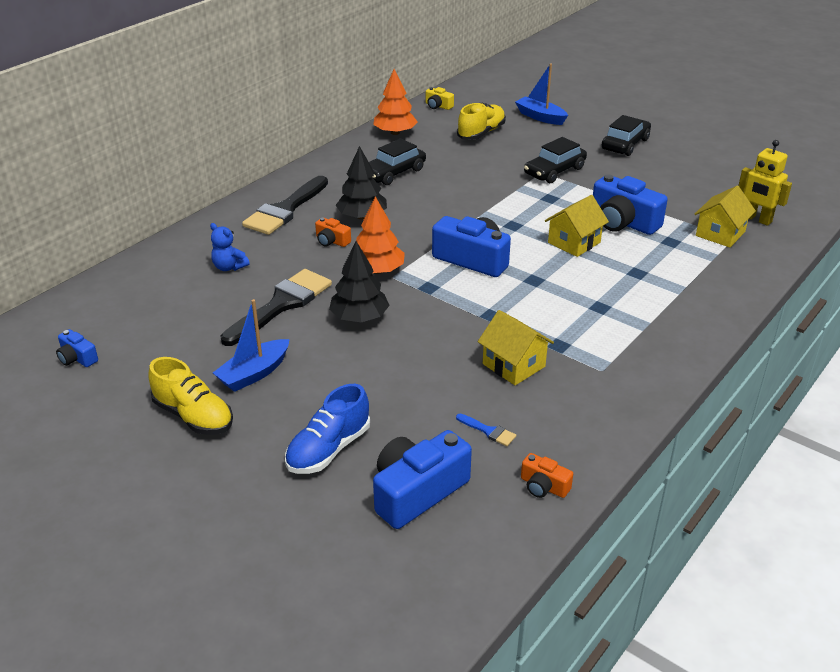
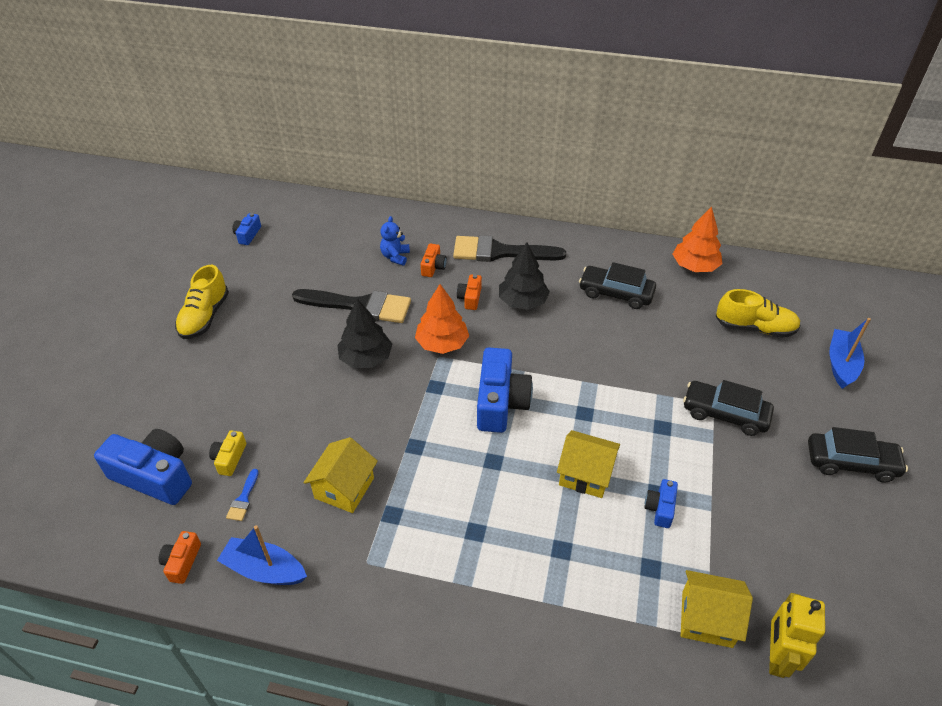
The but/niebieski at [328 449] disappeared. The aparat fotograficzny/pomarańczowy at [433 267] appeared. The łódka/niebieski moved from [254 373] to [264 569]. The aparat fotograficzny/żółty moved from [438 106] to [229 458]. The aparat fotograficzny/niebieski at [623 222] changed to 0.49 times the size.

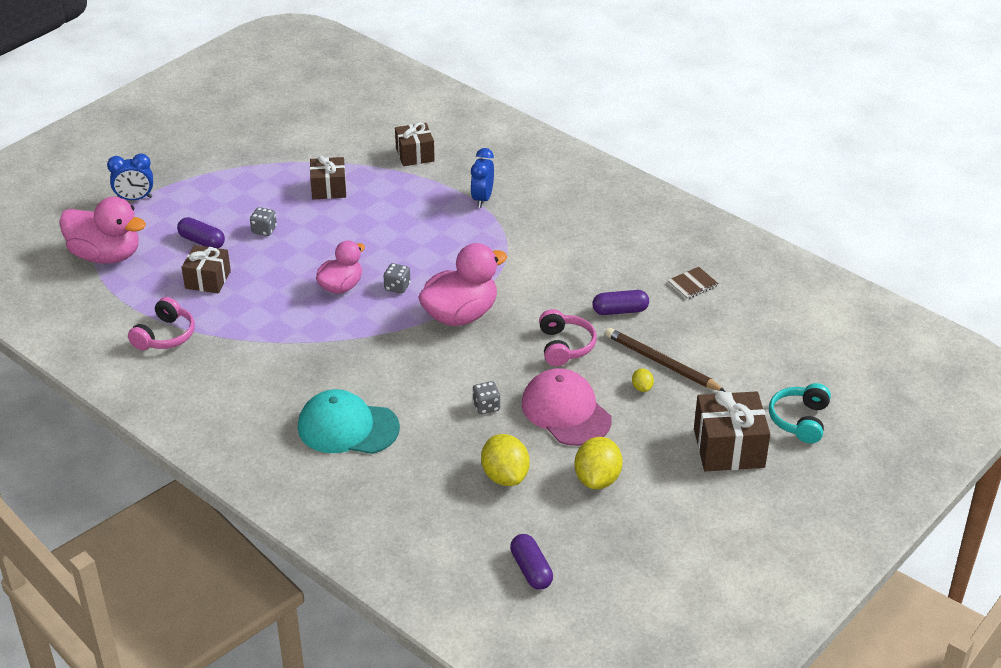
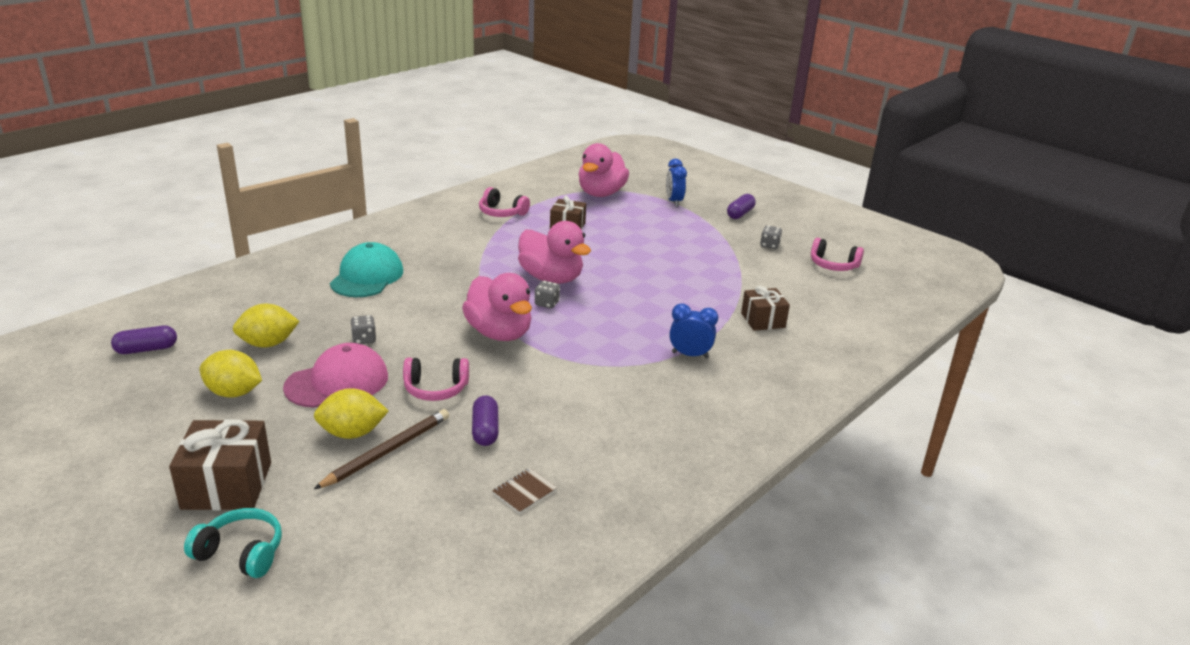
The prezent/brązowy at [329 188] disappeared. The słuchawki/różowy at [833 265] appeared. The kapsułka/fioletowy moved from [202 241] to [740 214]. The kostka do gry/szary moved from [264 230] to [769 245]. The zeszyt/brązowy at [692 284] turned 75 degrees clockwise. The kaczka/różowy at [341 286] changed to 1.57 times the size. The cytryna/żółty at [642 388] changed to 2.07 times the size.

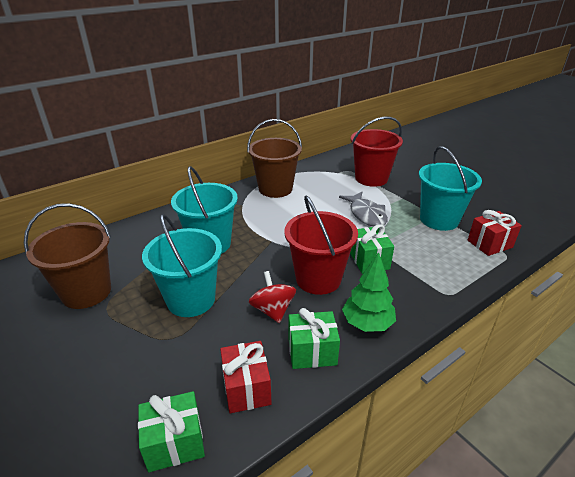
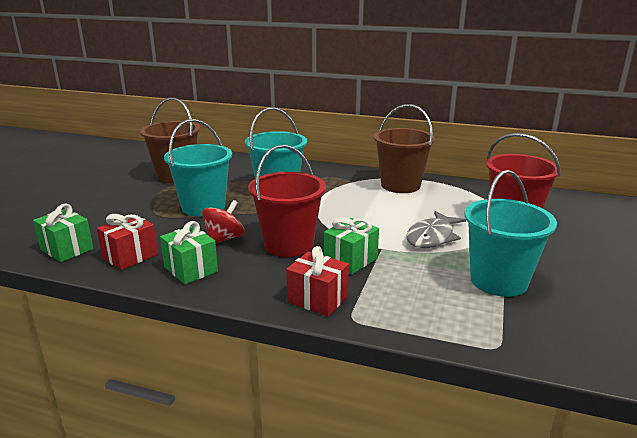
The drzewko/zielony at [367 323] disappeared. The prezent/czerwony moved from [489 244] to [317 299].

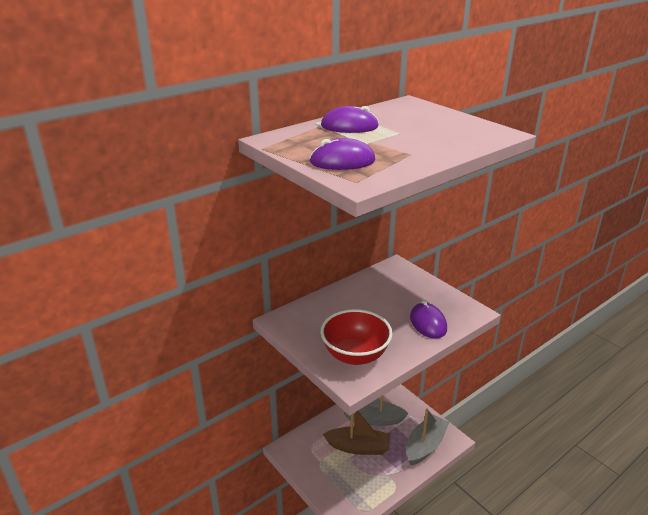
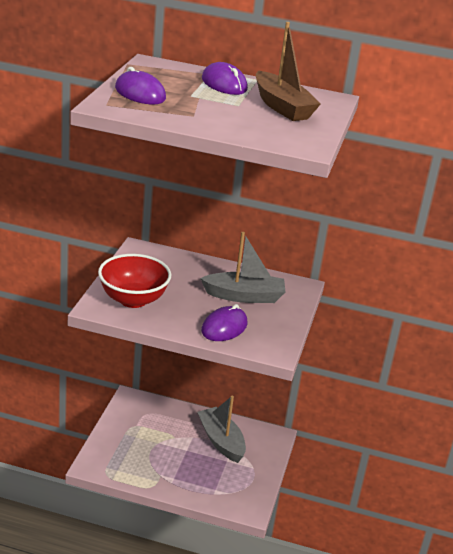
The łódka/brązowy moved from [358 447] to [282 107]. The łódka/szary moved from [425 445] to [244 296].

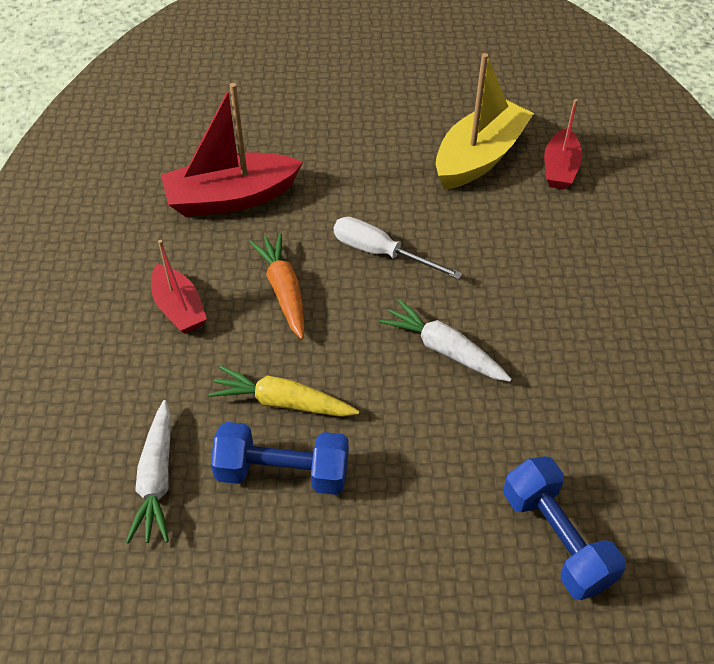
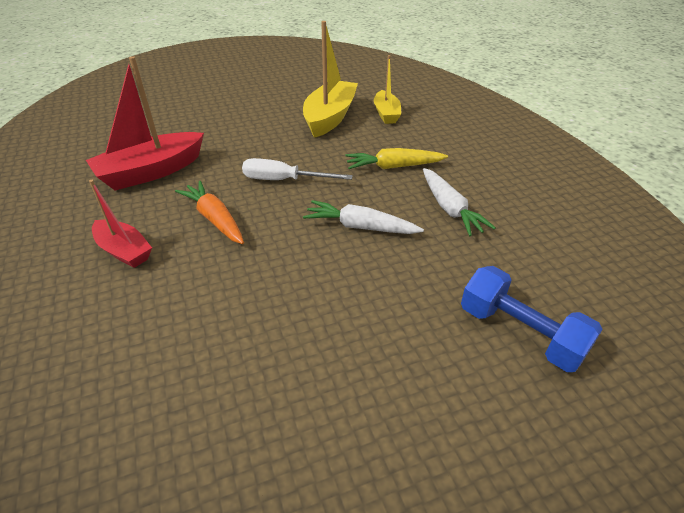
The hantel/niebieski at [283 472] disappeared. The marchewka/biały moved from [157 479] to [449 208]. The marchewka/żółty moved from [283 402] to [394 167]. The łódka/czerwony at [560 169] became the łódka/żółty at [386 114].

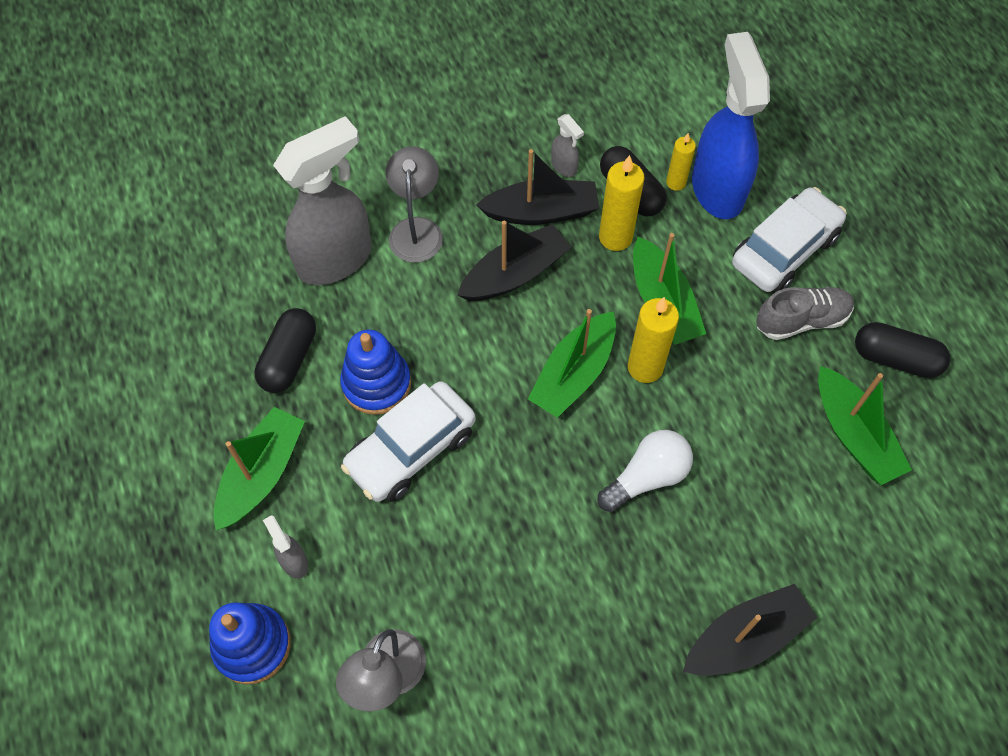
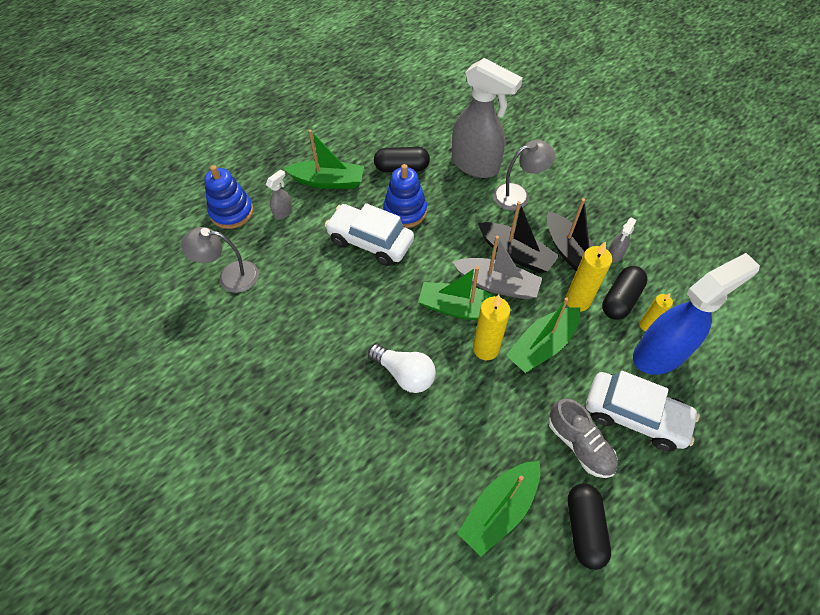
The łódka/czarny at [745 638] disappeared. The łódka/szary at [497 284] appeared.

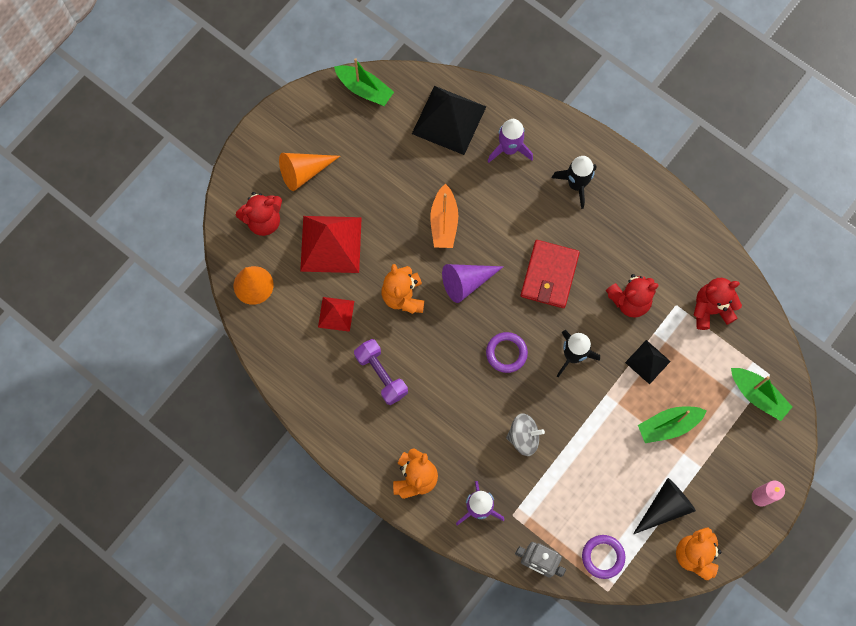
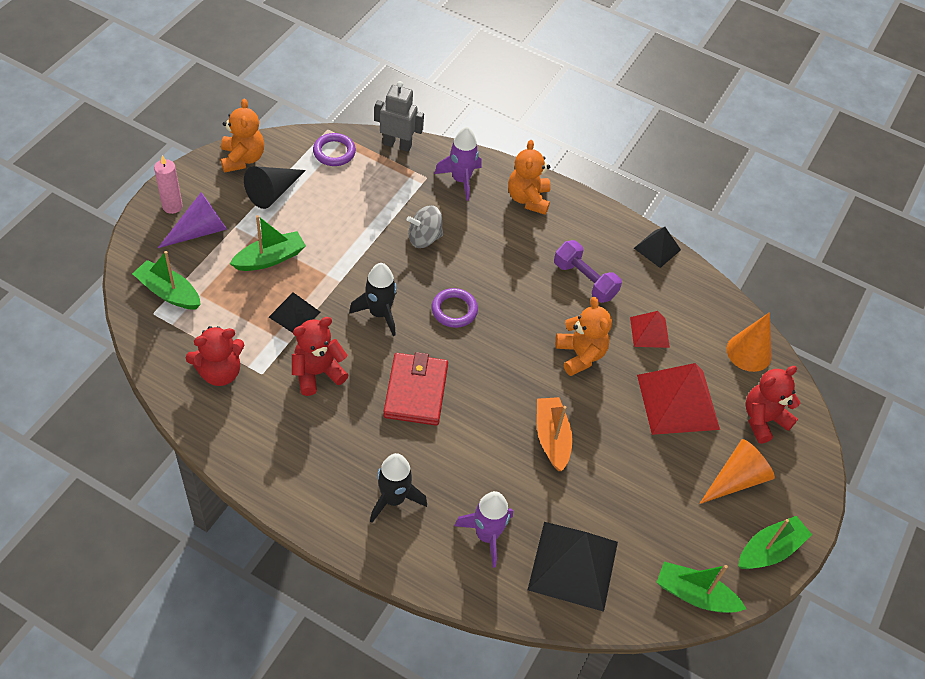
The piramida/czarny at [657 249] appeared. The łódka/zielony at [769 550] appeared. The stożek/fioletowy moved from [466 282] to [200 231].

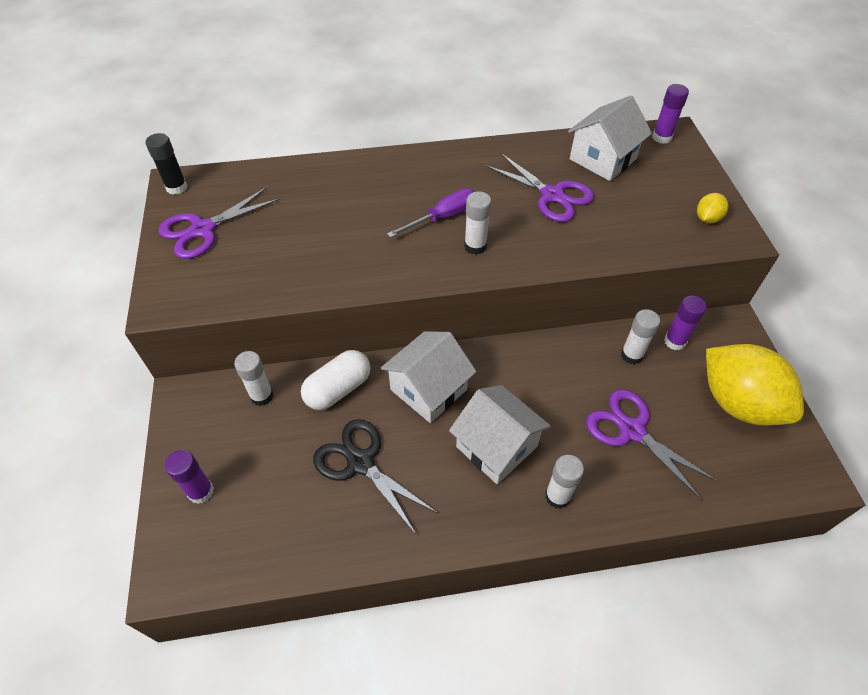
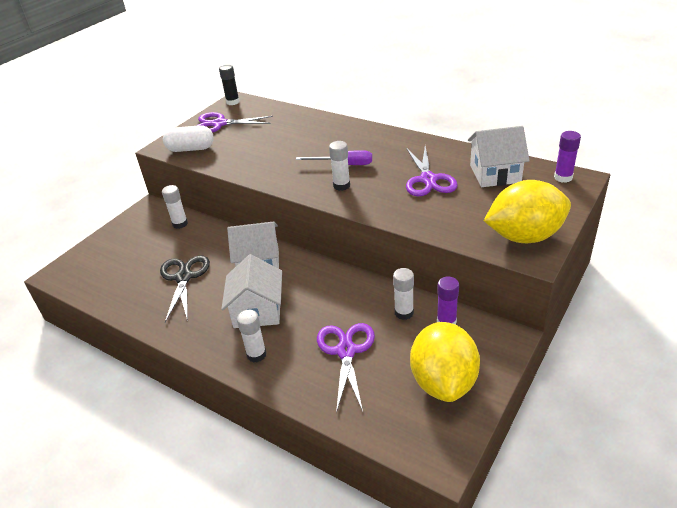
The klej w sztyfcie/fioletowy at [201 491] disappeared. The kapsułka/biały moved from [338 389] to [191 149]. The cytryna/żółty at [707 218] changed to 2.40 times the size.

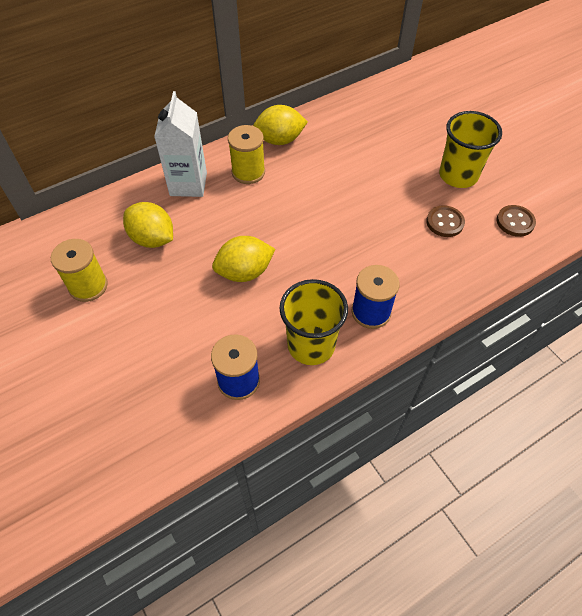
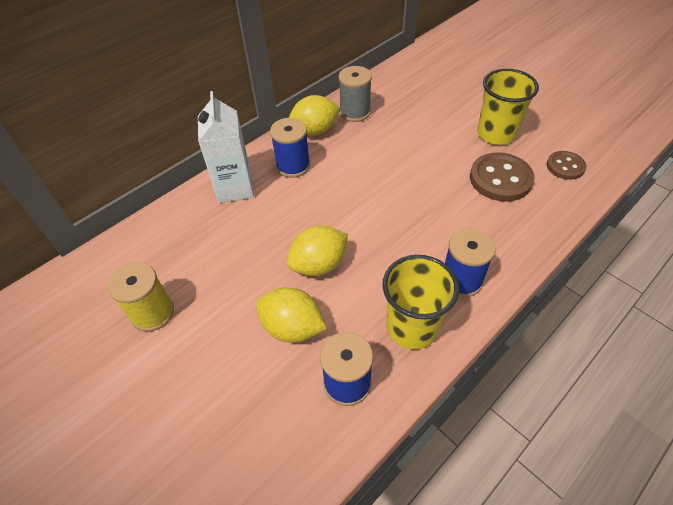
The szpulka/szary at [355 112] appeared. The cytryna/żółty moved from [152 239] to [292 327]. The szpulka/żółty at [248 172] became the szpulka/niebieski at [293 166]. The guzik/brązowy at [445 222] changed to 1.64 times the size.

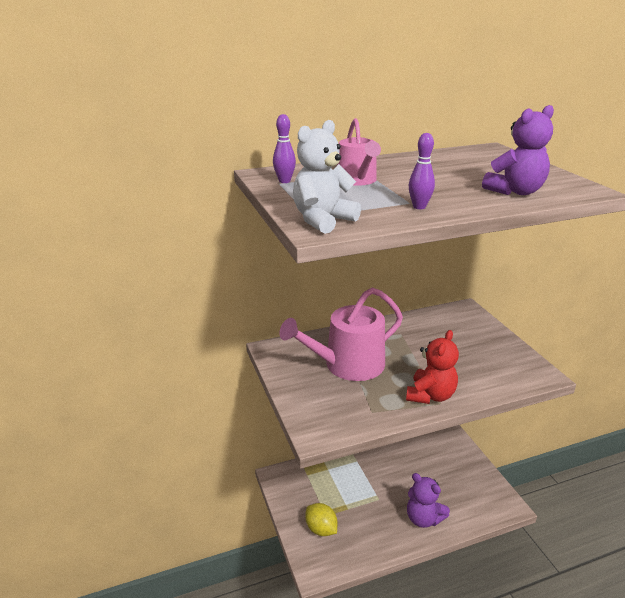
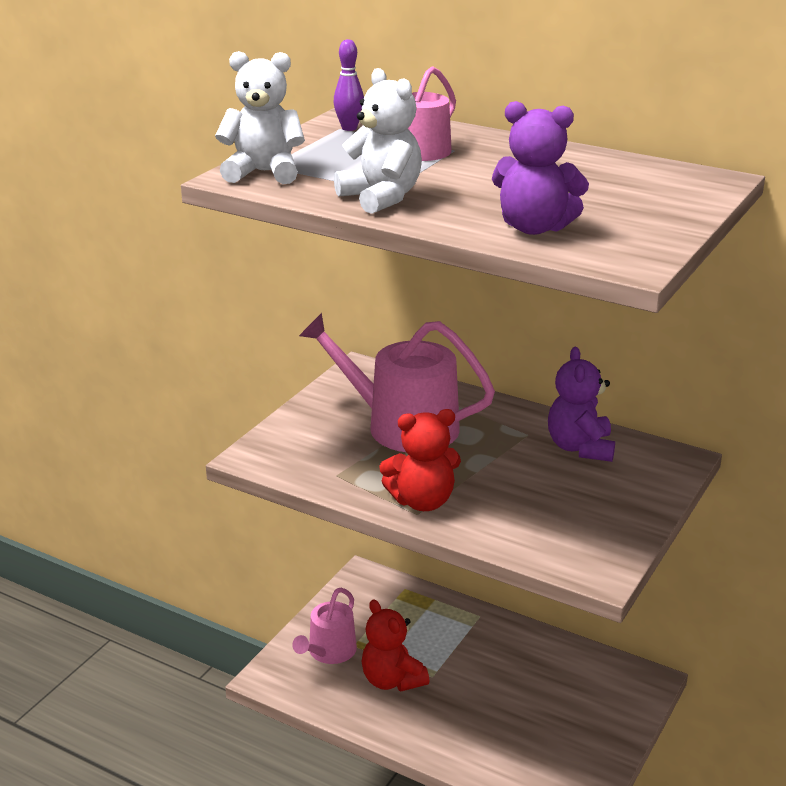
The miś/czerwony at [392 680] appeared. The miś/fioletowy moved from [423 518] to [580 447]. The cytryna/żółty at [321 529] was replaced by the konewka/różowy at [329 652]. The kręgiel/fioletowy at [419 207] was replaced by the miś/biały at [381 198].

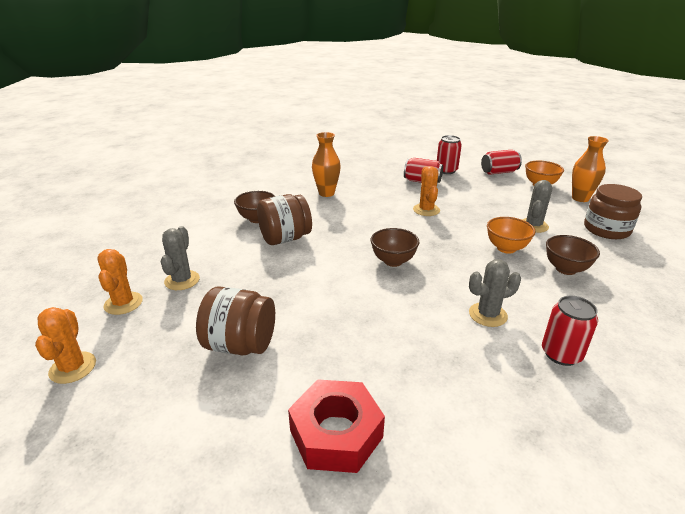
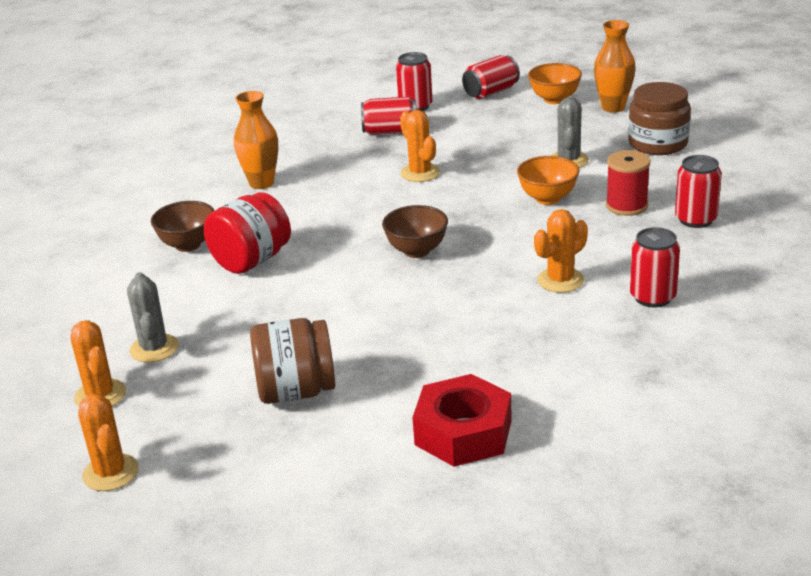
The puszka/czerwony at [696 219] appeared. The miska/brązowy at [565 269] was replaced by the szpulka/czerwony at [626 206]. The słoik/brązowy at [285 238] became the słoik/czerwony at [251 260]. The kaktus/szary at [487 315] became the kaktus/pomarańczowy at [560 280].

